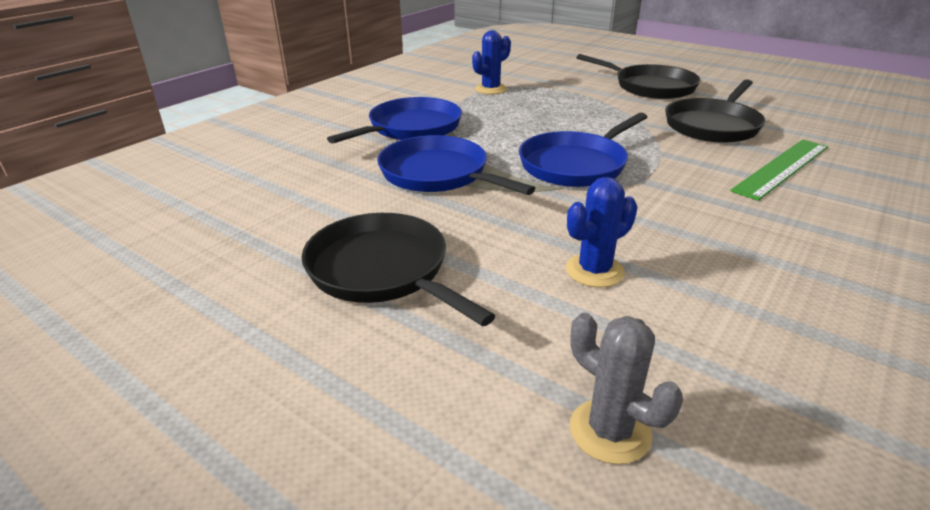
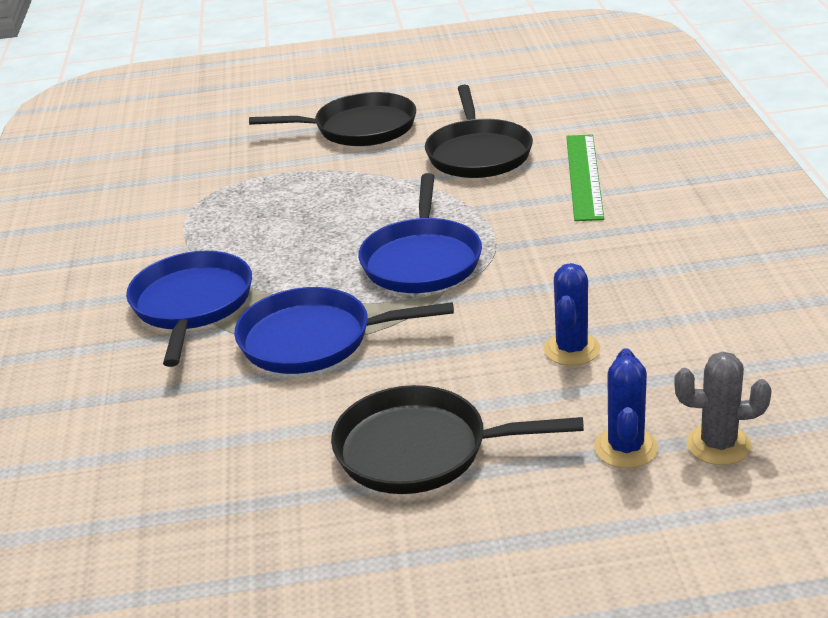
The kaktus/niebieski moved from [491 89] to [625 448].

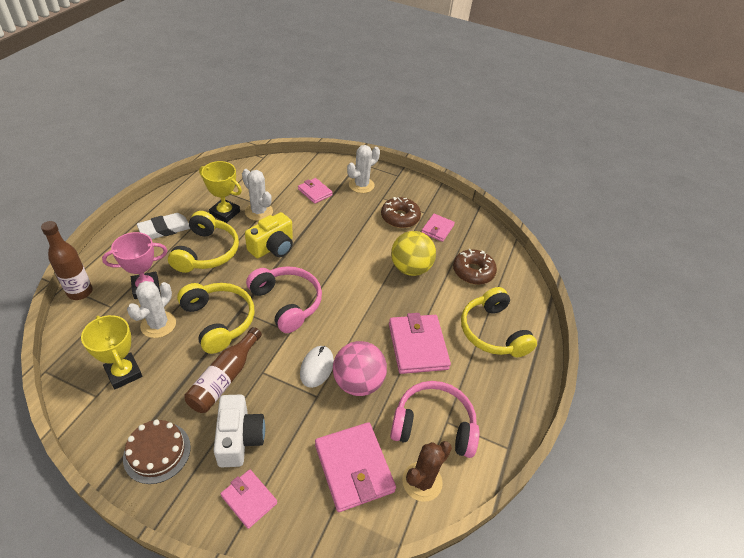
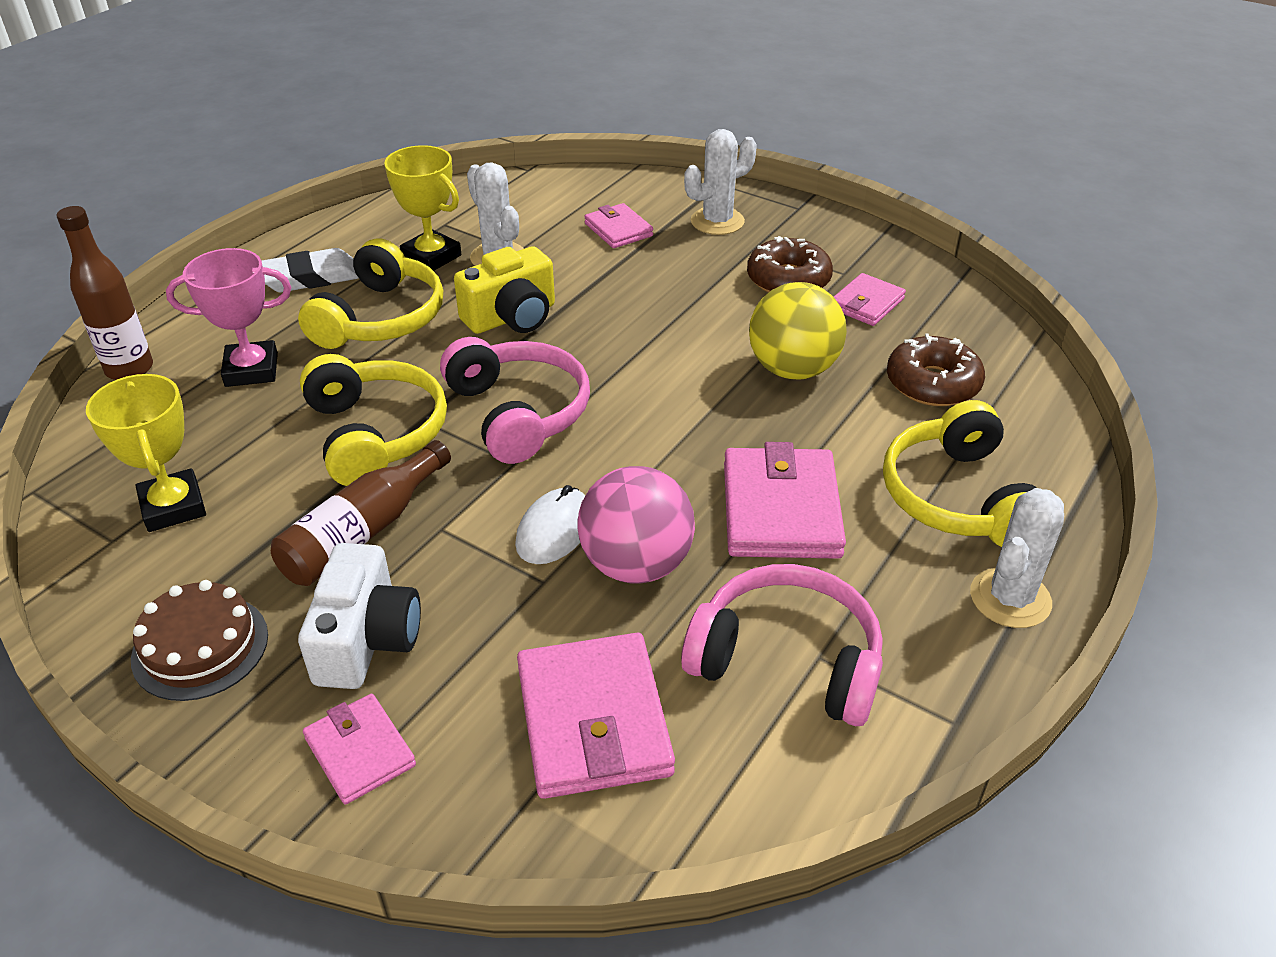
The kaktus/brązowy at [422 481] disappeared. The kaktus/biały moved from [158 324] to [1010 598].

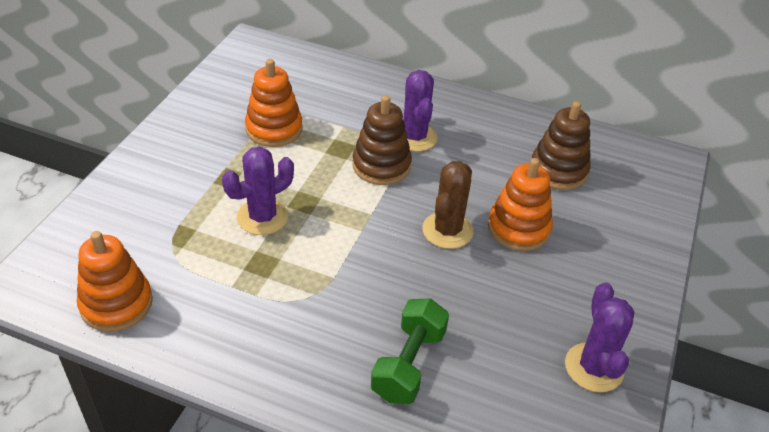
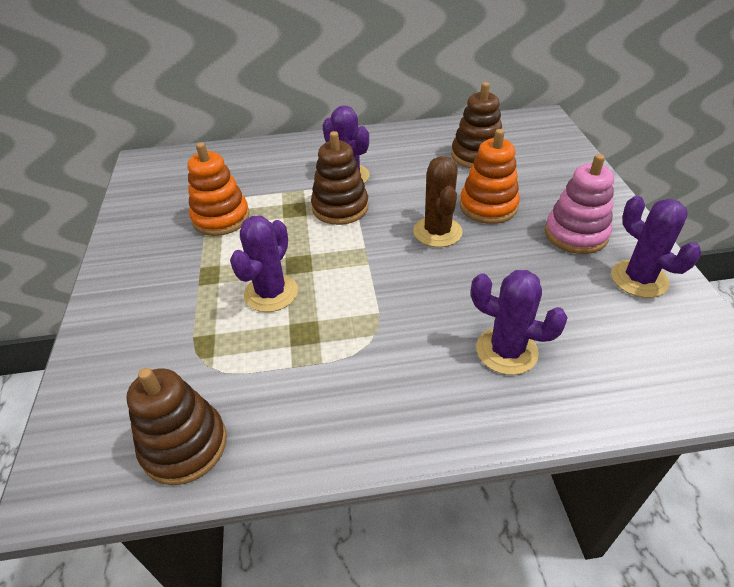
The zabawka nakładanka/różowy at [576 234] appeared. The hantel/zielony at [408 364] was replaced by the kaktus/fioletowy at [506 351]. The zabawka nakładanka/pomarańczowy at [116 304] became the zabawka nakładanka/brązowy at [184 445].

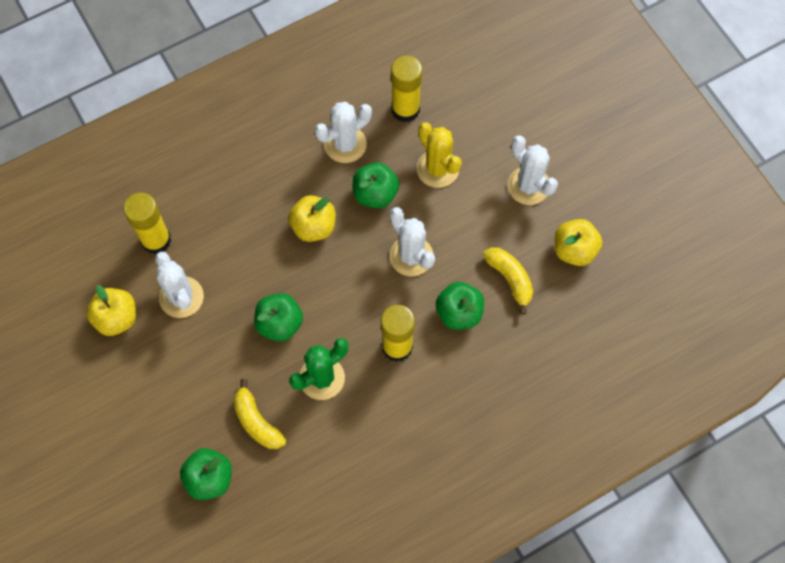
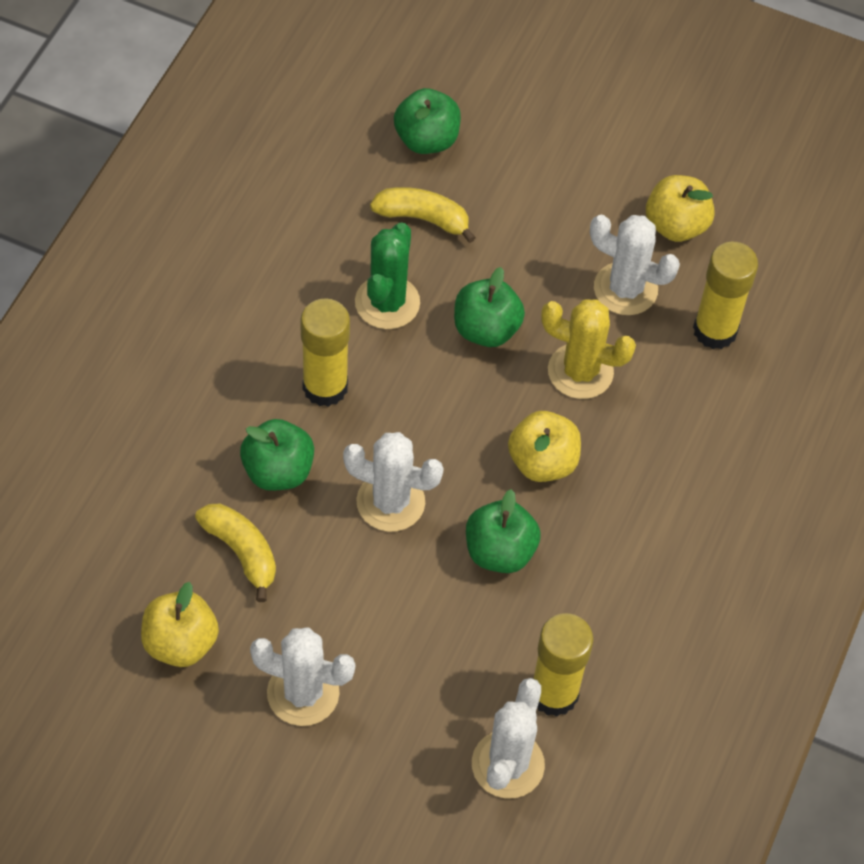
The kaktus/biały moved from [345 144] to [507 764]. The kaktus/żółty moved from [437 169] to [580 371]. The banan/żółty at [510 279] turned 150 degrees counterclockwise.

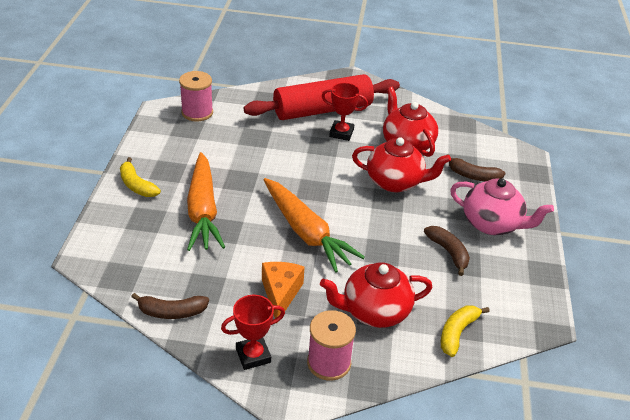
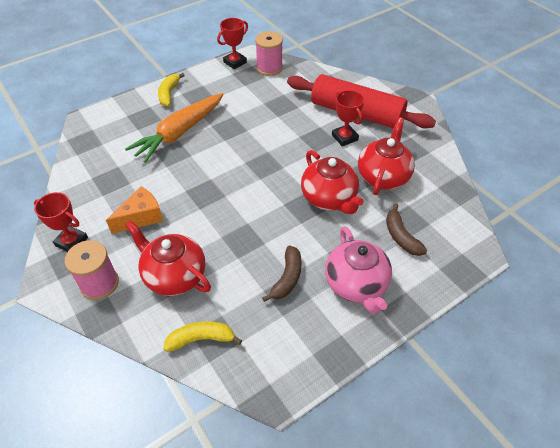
The banan/brązowy at [171 312] disappeared. The marchewka/pomarańczowy at [306 232] disappeared. The puchar/czerwony at [235 62] appeared.

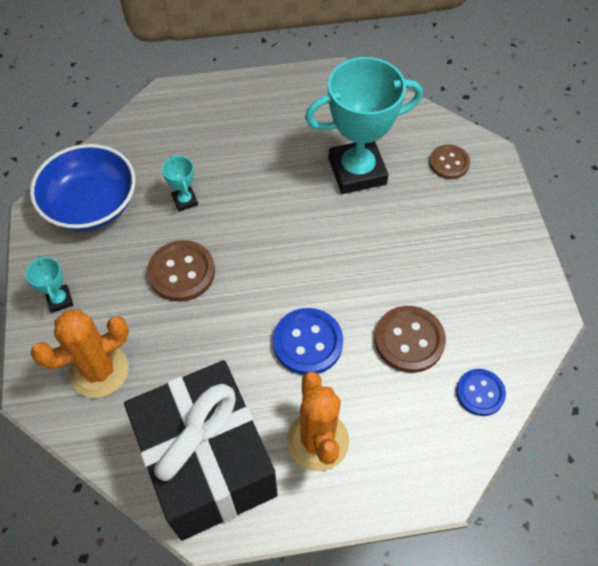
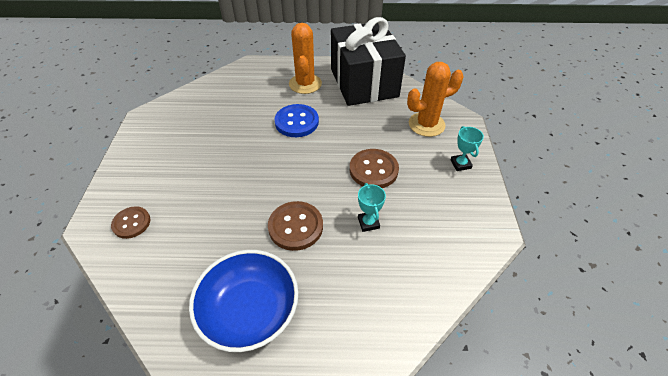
The puchar/turkusowy at [357 171] disappeared. The guzik/niebieski at [480 393] disappeared. The miska/niebieski moved from [91 204] to [249 310]. The guzik/brązowy moved from [409 340] to [295 227].

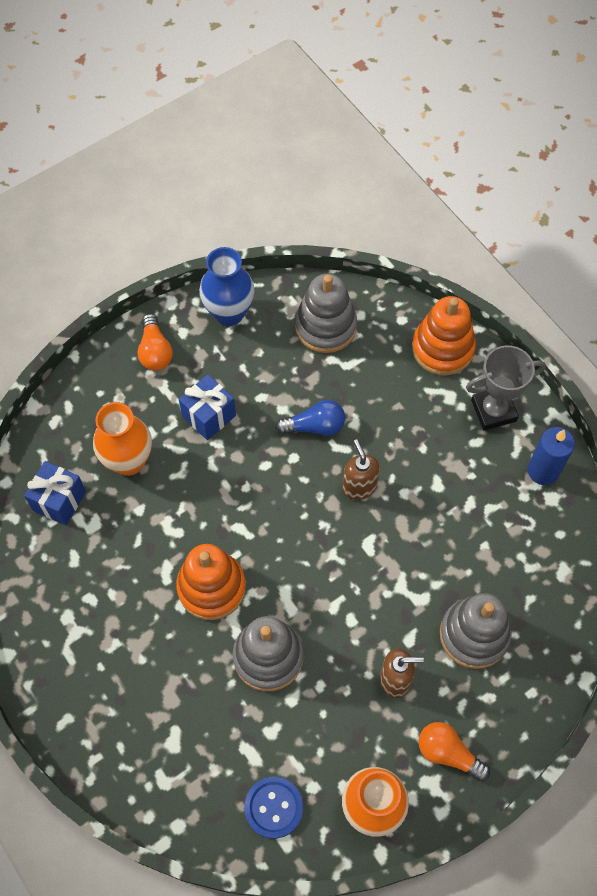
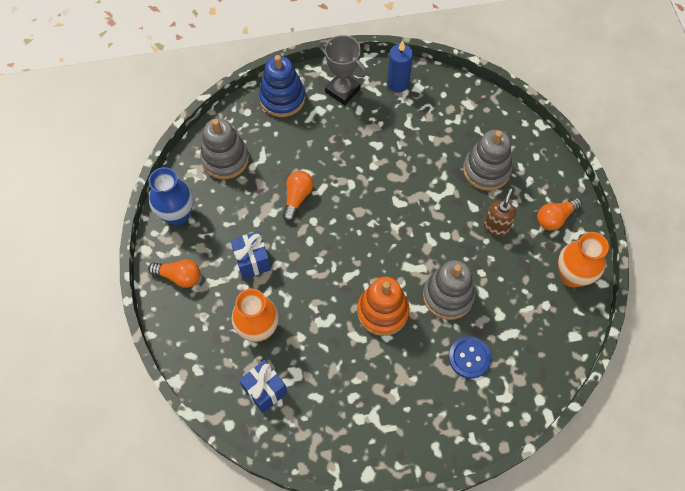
The dozownik mydła/brązowy at [359 487] disappeared. The guzik/niebieski moved from [274 807] to [469 358]. The żarówka/niebieski at [315 426] became the żarówka/pomarańczowy at [297 198]. The zabawka nakładanka/pomarańczowy at [442 348] became the zabawka nakładanka/niebieski at [282 98]. The puchar/szary at [493 410] turned 60 degrees counterclockwise.

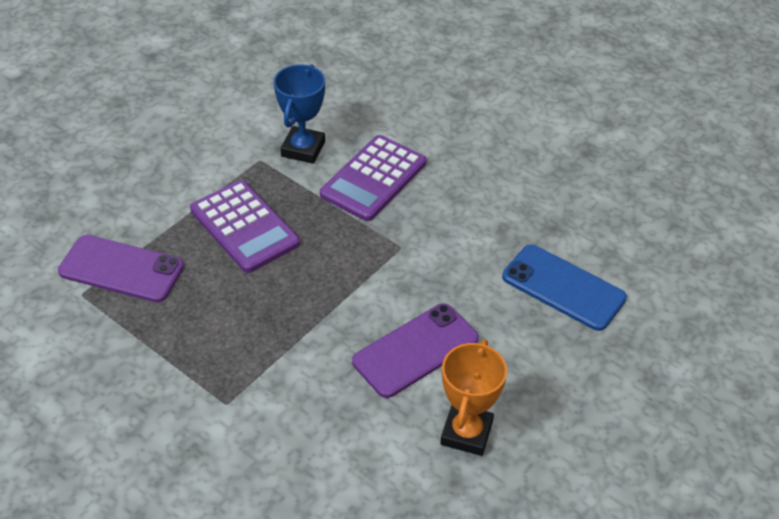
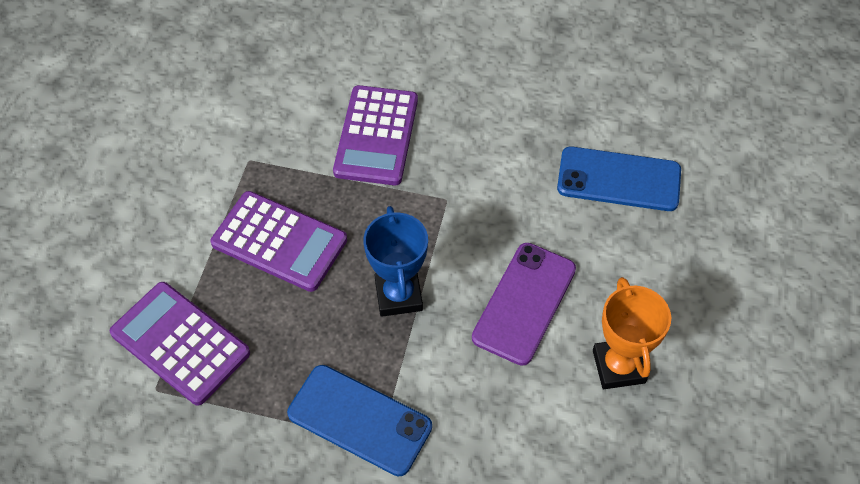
The telefon/niebieski at [359 420] appeared. The puchar/niebieski moved from [303 149] to [398 295]. The telefon/fioletowy at [121 269] was replaced by the kalkulator/fioletowy at [180 343].

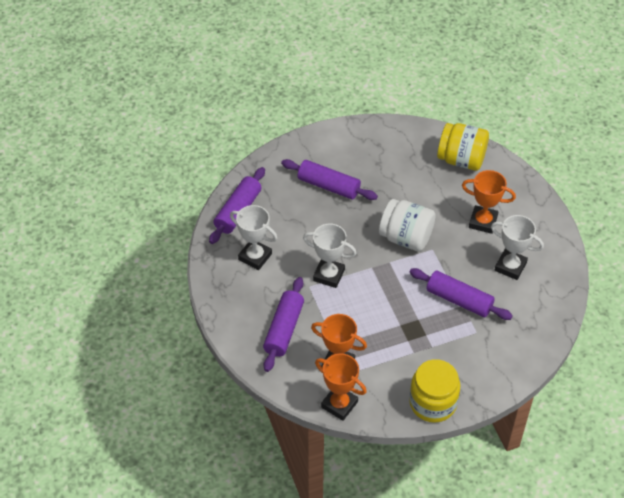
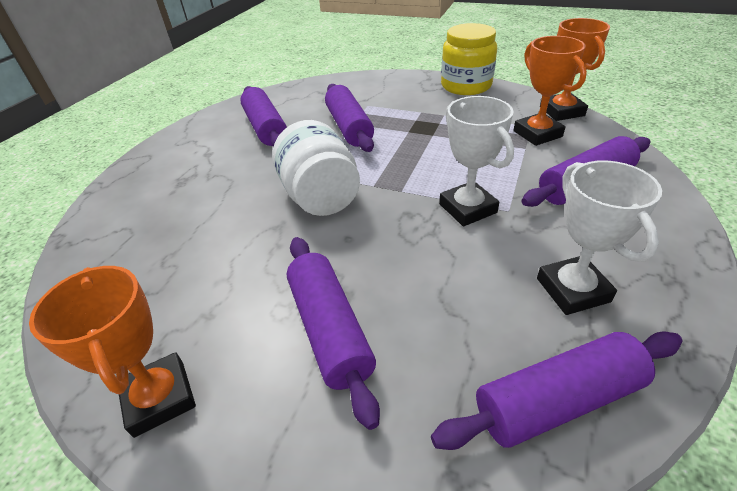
The słoik/żółty at [461 159] disappeared. The puchar/pomarańczowy moved from [483 222] to [160 398]. The puchar/biały at [510 266] was replaced by the wałek do ciasta/fioletowy at [265 128].

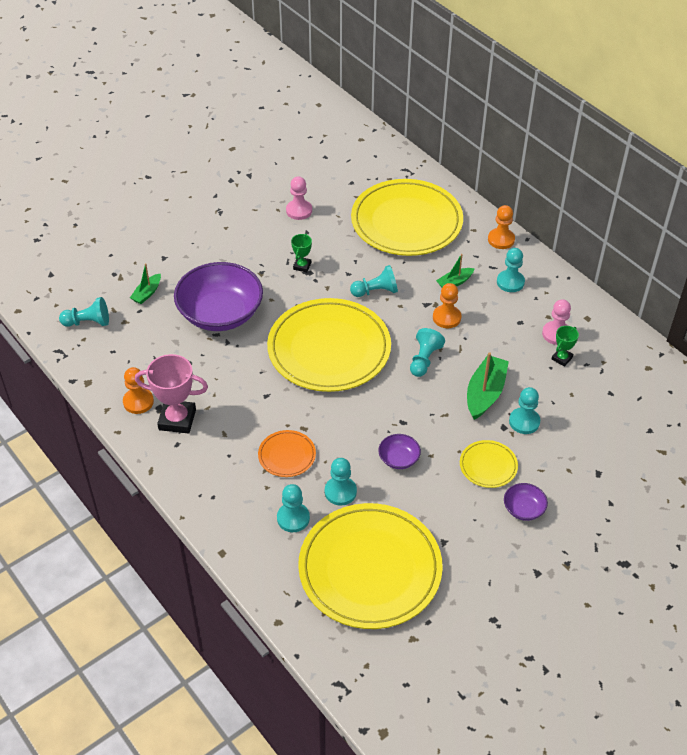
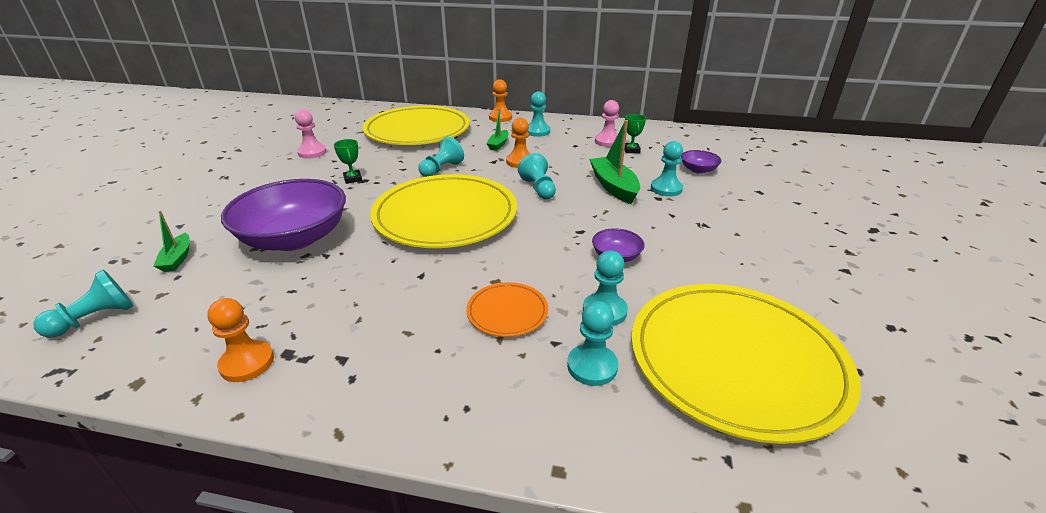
The puchar/różowy at [177 419] disappeared. The talerz/żółty at [488 466] disappeared. The miska/fioletowy moved from [523 509] to [698 170].

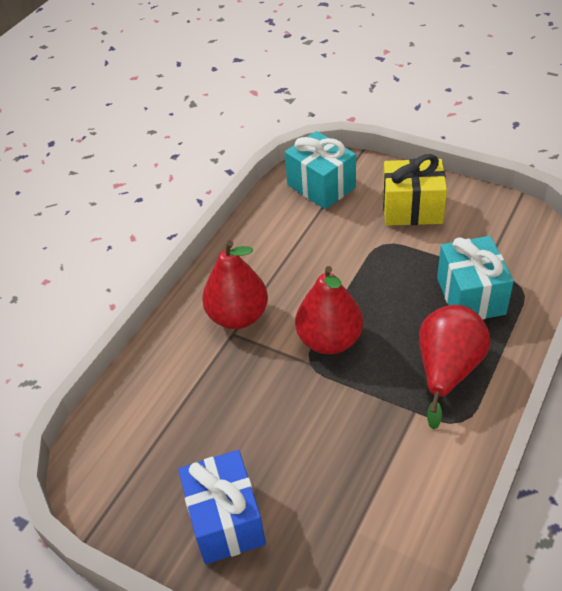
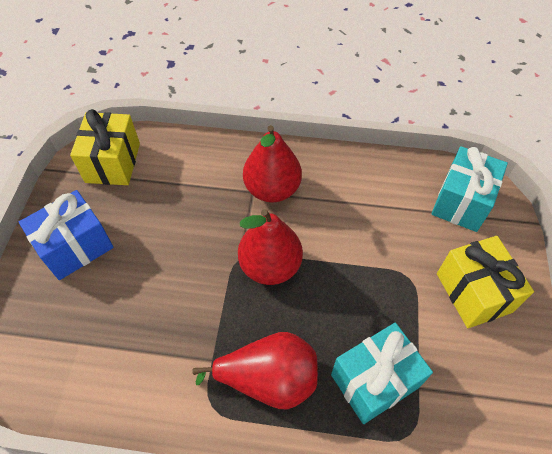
The prezent/żółty at [113 163] appeared.

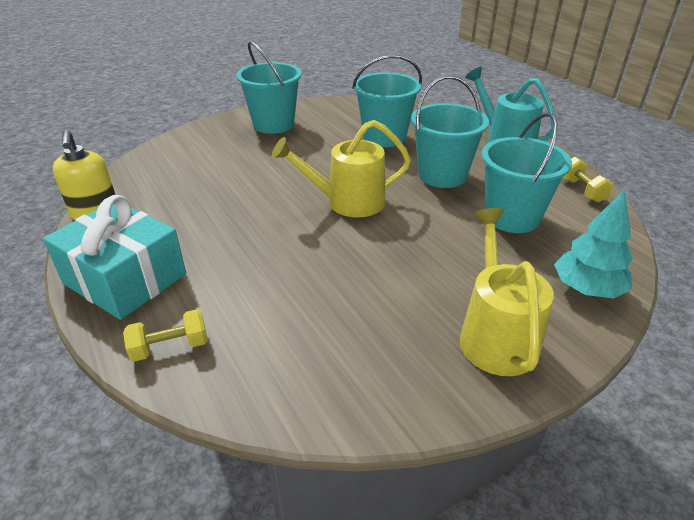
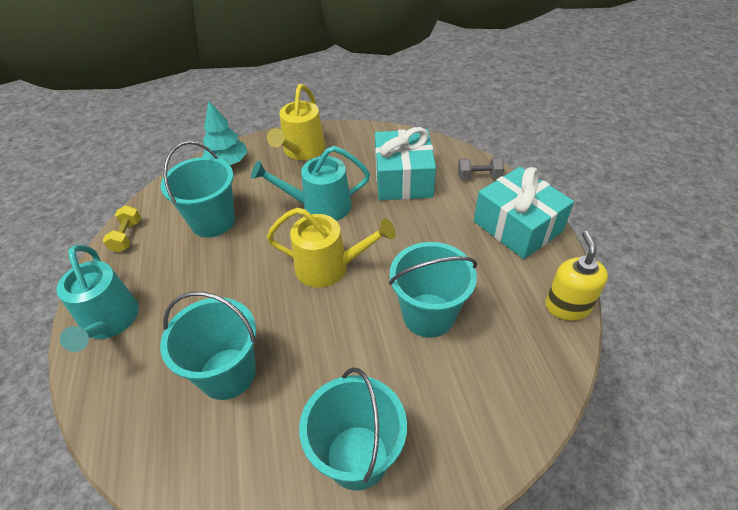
The konewka/turkusowy at [320 206] appeared. The prezent/turkusowy at [403 179] appeared. The wiadro/turkusowy moved from [442 175] to [428 315]. The hantel/żółty at [170 347] became the hantel/szary at [479 176].

